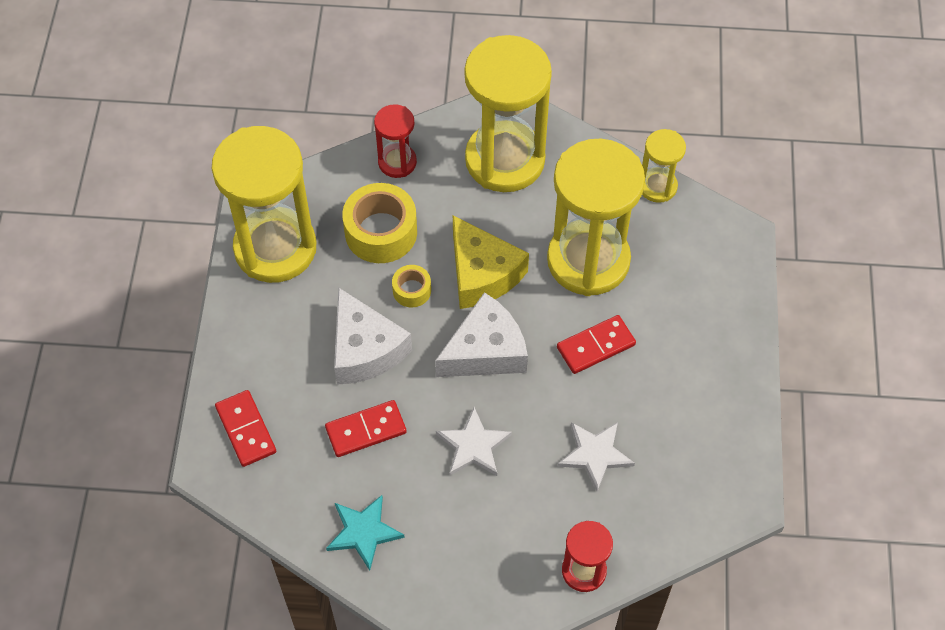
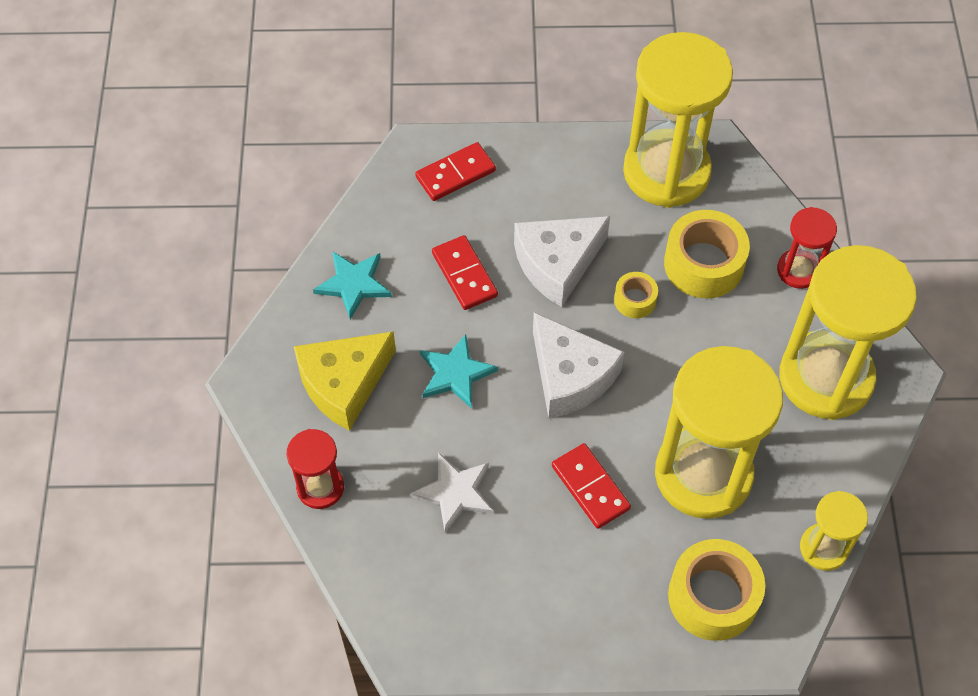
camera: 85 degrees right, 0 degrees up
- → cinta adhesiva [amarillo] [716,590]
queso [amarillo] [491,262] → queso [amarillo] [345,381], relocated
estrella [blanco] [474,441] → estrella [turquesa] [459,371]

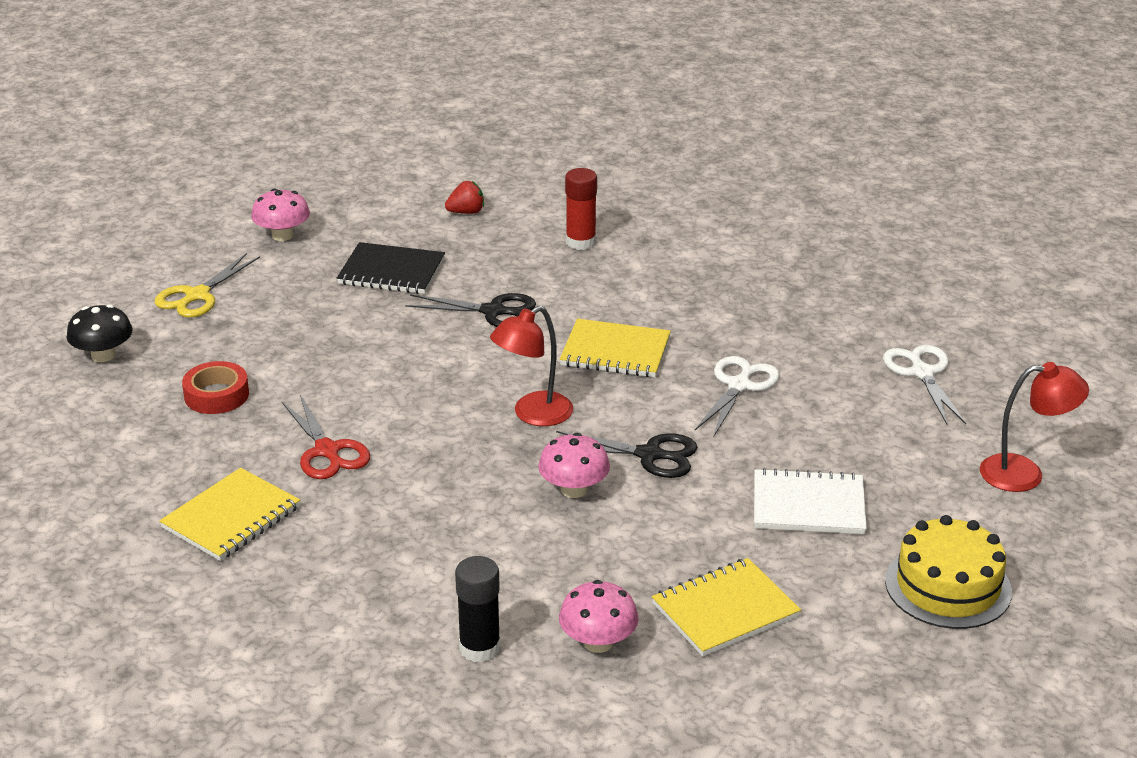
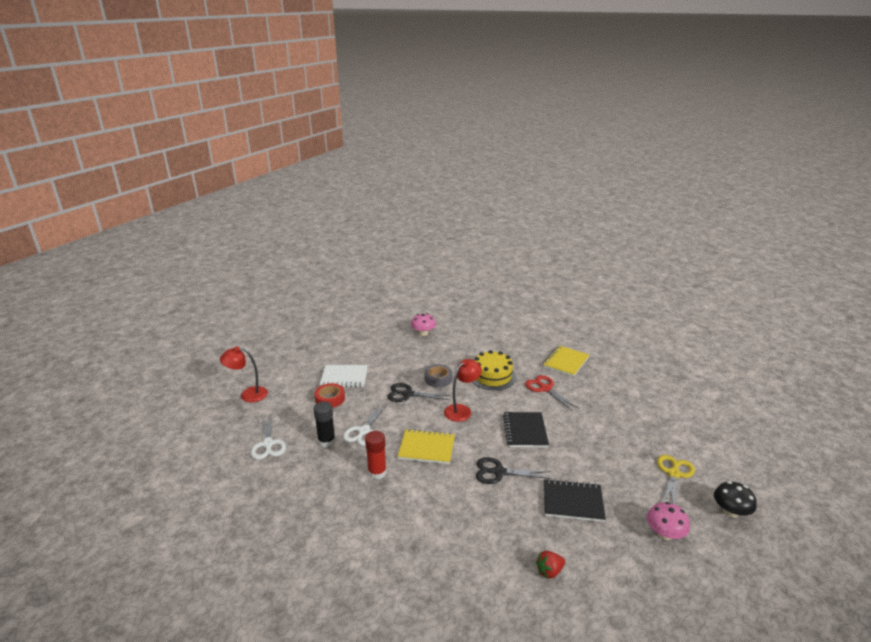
camera: 175 degrees right, 5 degrees down
cuaderno [amarillo] [726,607] → -
- → cuaderno [negro] [526,429]
seta [negro] [100,333] → seta [negro] [735,499], relocated
cinta adhesiva [rojo] [215,387] → cinta adhesiva [rojo] [329,395], relocated
barra de pegamento [negro] [478,609] → barra de pegamento [negro] [324,424], relocated
barra de pegamento [rojo] [581,209] → barra de pegamento [rojo] [375,455], relocated
tarta [amarillo] [948,572] → tarta [amarillo] [494,370], relocated
seta [rosa] [574,465] → cinta adhesiva [gris] [438,375]

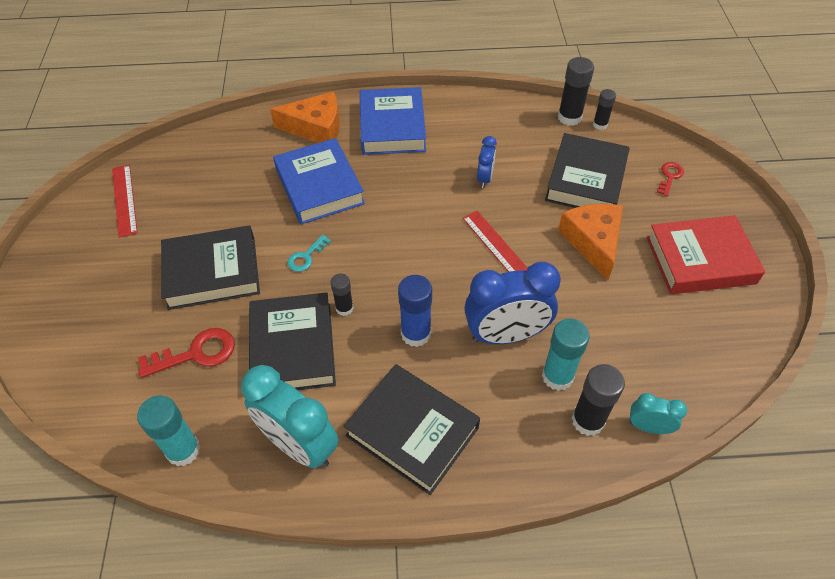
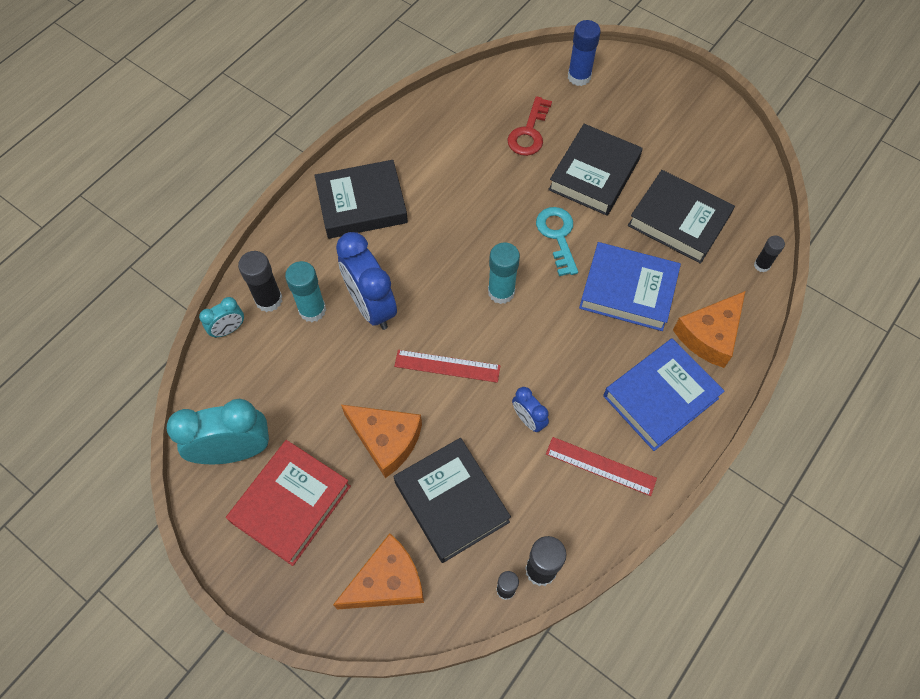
camera: 130 degrees right, 10 degrees up
regla [rojo] [125,201] → regla [rojo] [601,466], relocated
barra de pegamento [turquesa] [169,430] → barra de pegamento [turquesa] [504,273], relocated
despertador [turquesa] [290,416] → despertador [turquesa] [218,431], relocated
libro [negro] [292,341] → libro [negro] [681,217], relocated
barra de pegamento [negro] [342,295] → barra de pegamento [negro] [769,254], relocated
barra de pegamento [azul] [415,311] → barra de pegamento [azul] [584,53], relocated
llave [rojo] [670,179] → queso [naranja] [378,571]
libro [azul] [393,121] → libro [azul] [663,394], 75 degrees counterclockwise
despertador [azul] [512,303] → despertador [azul] [366,281], 60 degrees counterclockwise
llave [turquesa] [309,253] → llave [turquesa] [557,241], x1.66

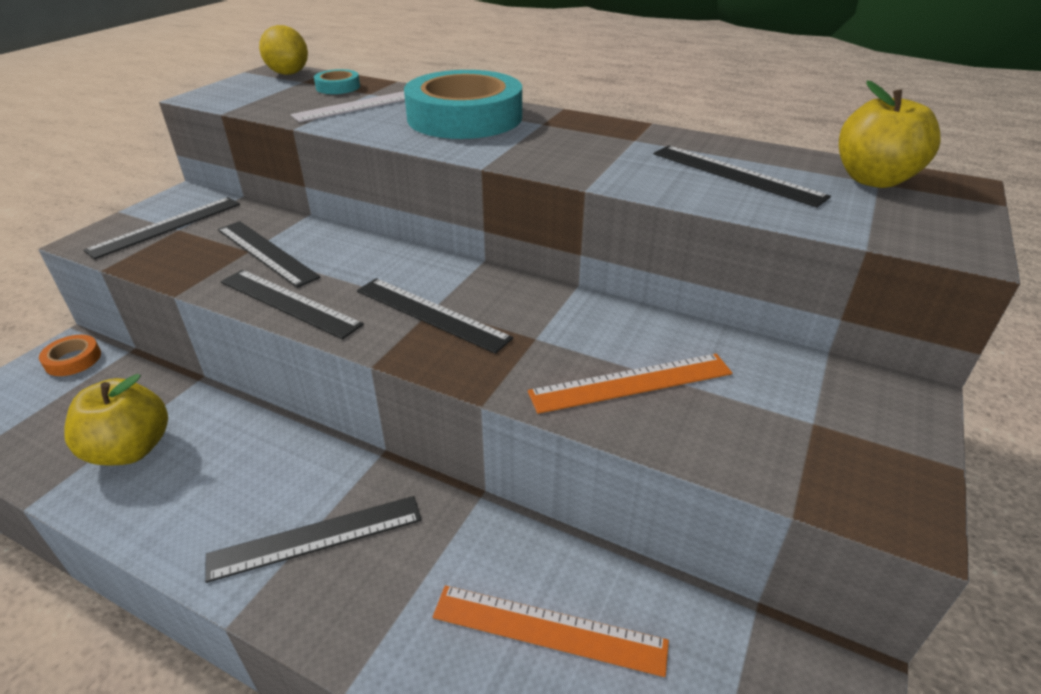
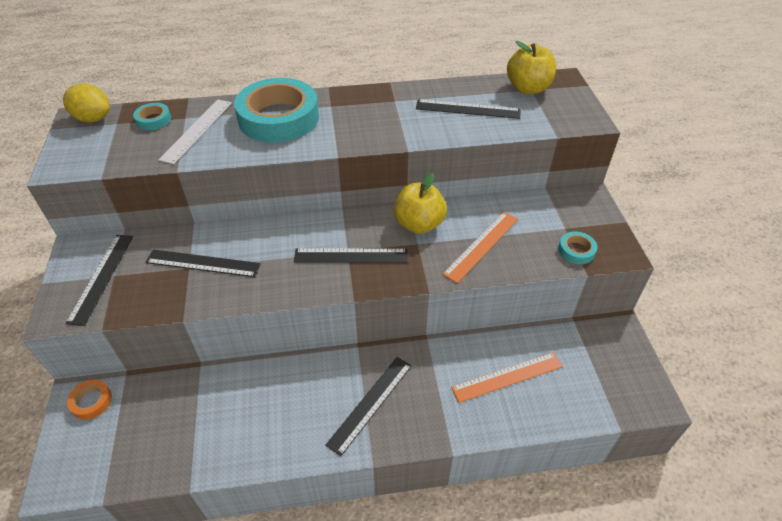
camera: 35 degrees left, 10 degrees up
regla [negro] [292,304] → -
- → cinta adhesiva [turquesa] [577,247]
manzana [amarillo] [116,420] → manzana [amarillo] [420,203], relocated

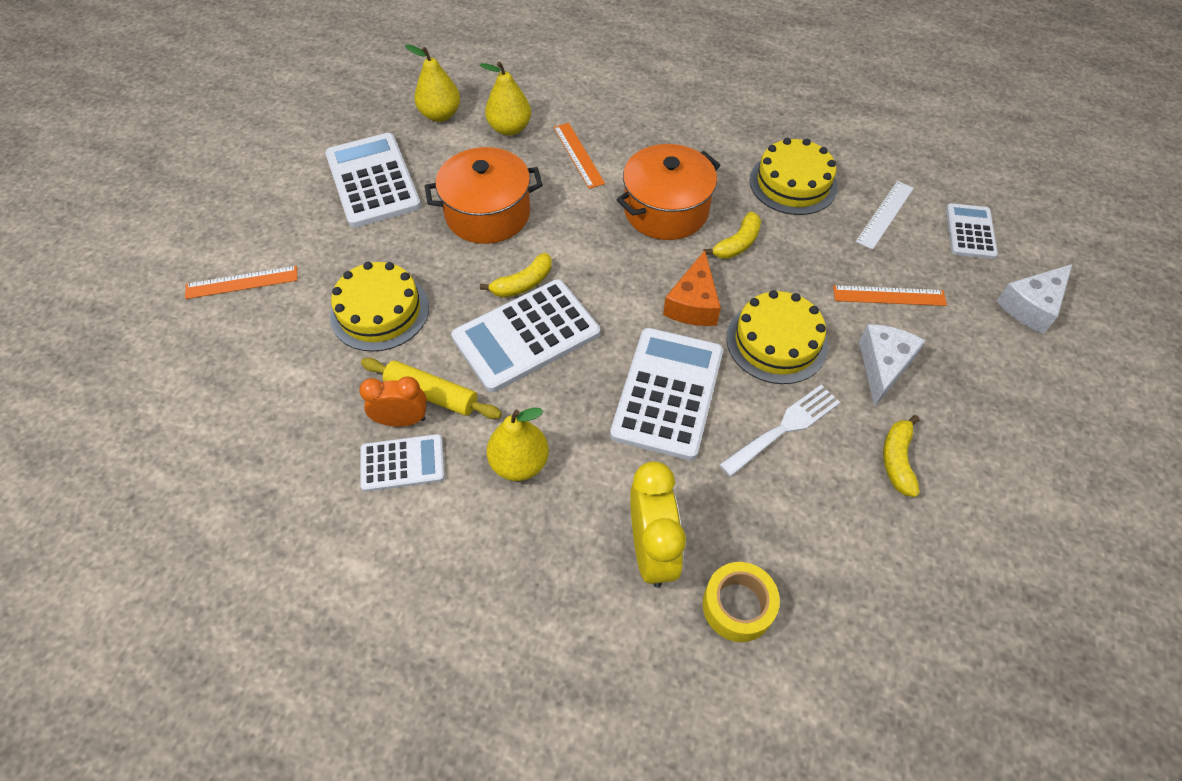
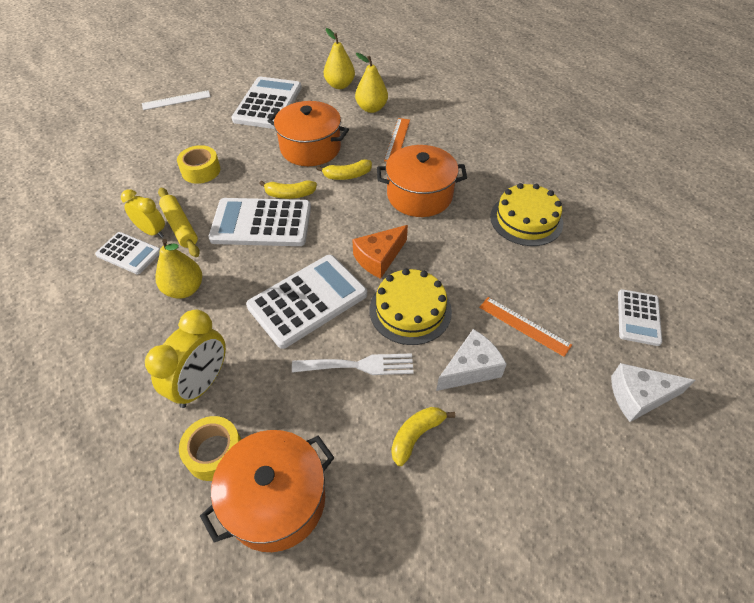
camera: 35 degrees right, 5 degrees down
regla [naranja] [241,282] → -
- → olla [naranja] [267,491]
plátano [amarillo] [732,235] → plátano [amarillo] [344,169], relocated
regla [blanco] [885,215] → regla [blanco] [176,100], relocated
tarta [amarillo] [379,307] → cinta adhesiva [amarillo] [198,164]
despertador [naranja] [393,401] → despertador [amarillo] [143,213]
calculadora [blanco] [972,231] → calculadora [blanco] [640,317], 150 degrees clockwise

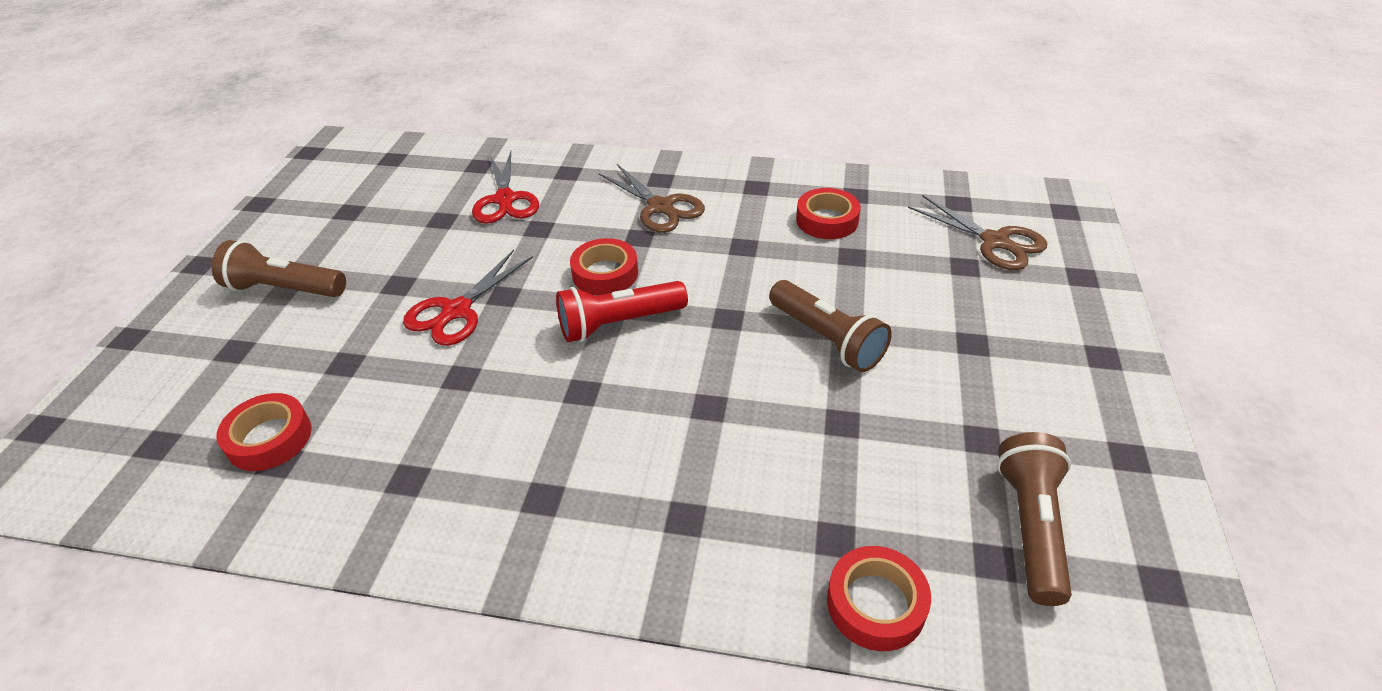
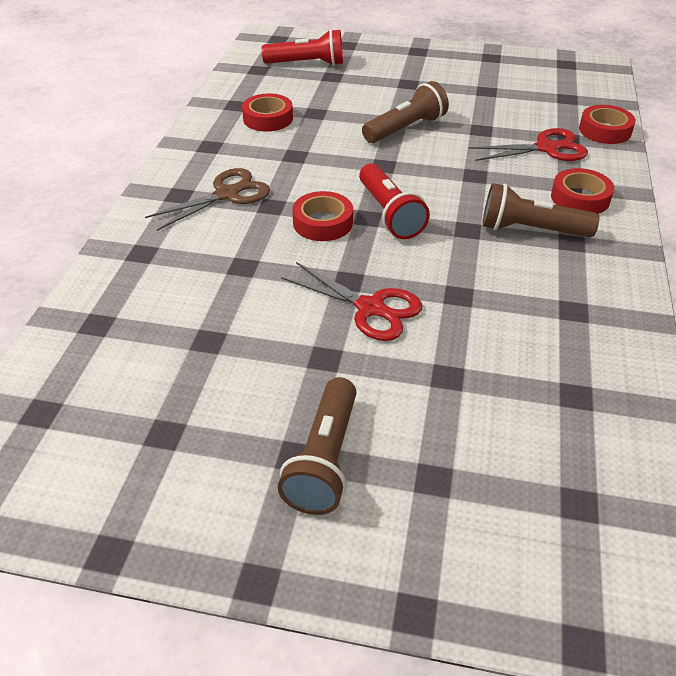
camera: 90 degrees left, 0 degrees up
cinta adhesiva [rojo] [264,432] → cinta adhesiva [rojo] [582,191], relocated
tijeras [rojo] [505,187] → tijeras [rojo] [528,144], relocated
lámpara de mano [marrón] [1034,519] → lámpara de mano [marrón] [541,210], relocated
tijeras [marrón] [977,232] → lámpara de mano [rojo] [302,47]

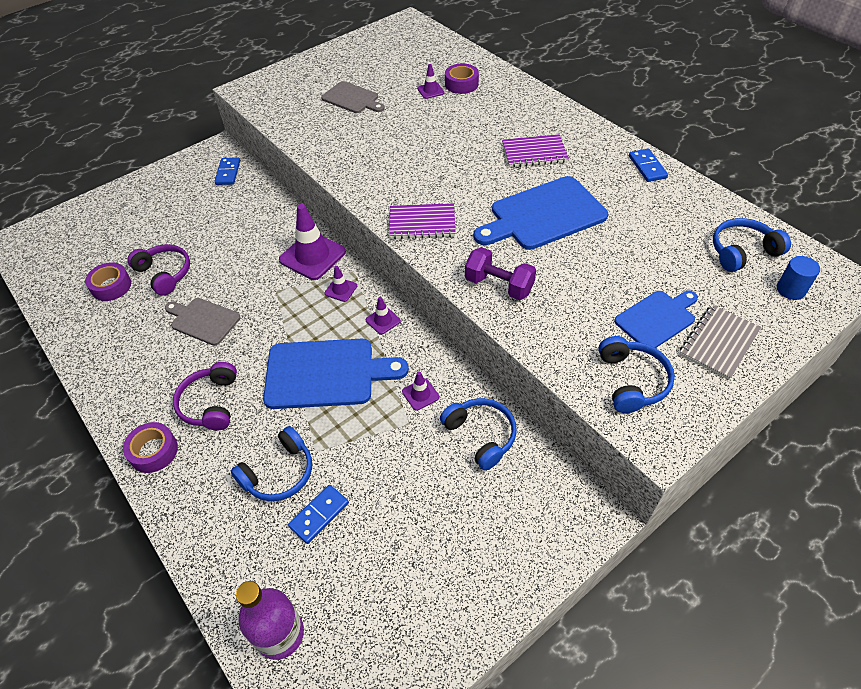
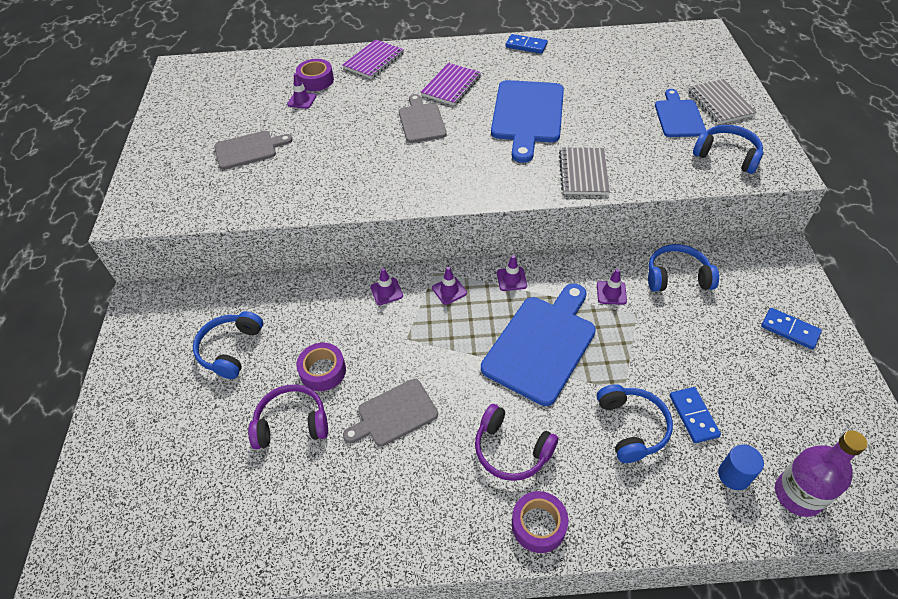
camera: 55 degrees left, 0 degrees up
- → tabla de cortar [gris] [423,118]
cinta adhesiva [morado] [108,281] → cinta adhesiva [morado] [321,367], relocated
ficha de dominó [azul] [227,171] → ficha de dominó [azul] [791,329], relocated
cuaderno [morado] [422,221] → cuaderno [morado] [373,59], relocated
auriculares [azul] [752,245] → auriculares [azul] [228,345], relocated
cilindro [azul] [798,278] → cilindro [azul] [741,467], relocated
mancuerna [morado] [500,273] → cuaderno [gris] [584,171]
cono de tráfico [morado] [312,242] → cono de tráfico [morado] [386,286], x0.48

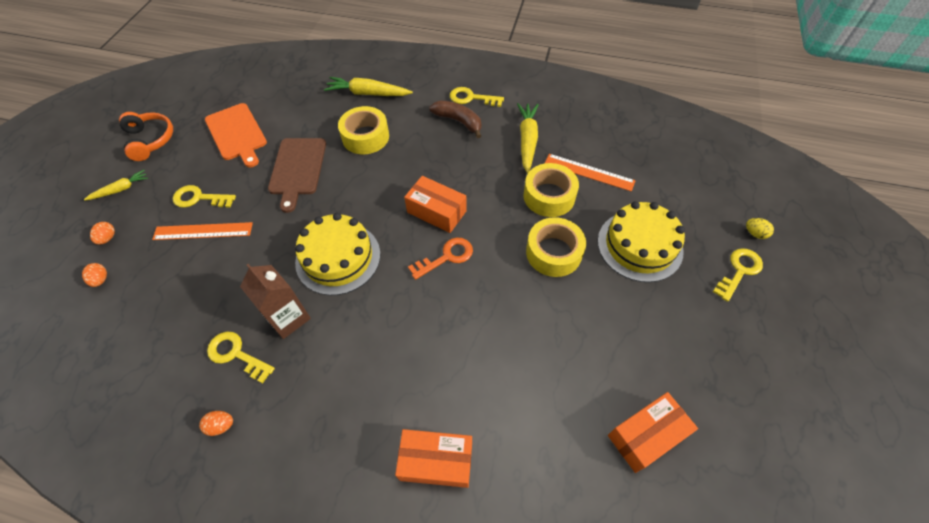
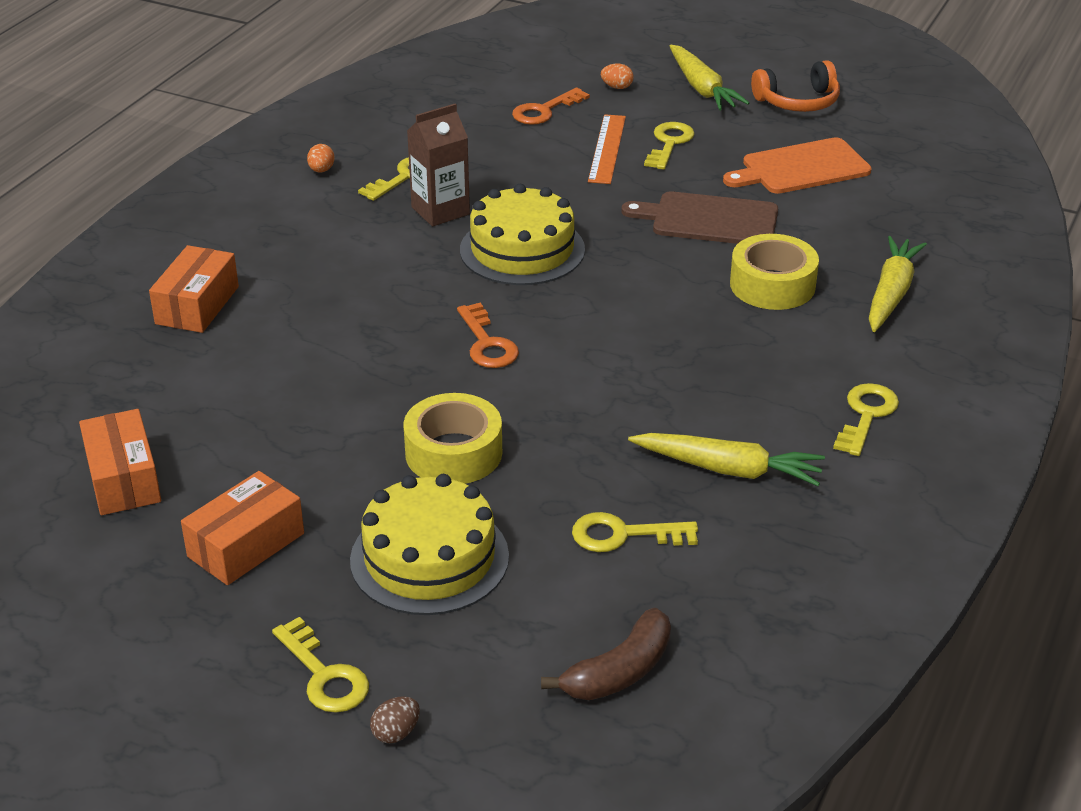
camera: 100 degrees right, 20 degrees down
huevo [naranja] [94,275] → -
cinta adhesiva [amarillo] [551,190] → -
- → llave [naranja] [551,106]
caja [naranja] [435,204] → caja [naranja] [242,528], relocated
plátano [marrón] [455,119] → plátano [marrón] [606,654], relocated
regla [naranja] [590,173] → llave [amarillo] [635,532]
huevo [amarillo] [760,228] → huevo [marrón] [395,719]
zanahoria [amarillo] [116,185] → zanahoria [amarillo] [709,77], x1.67

